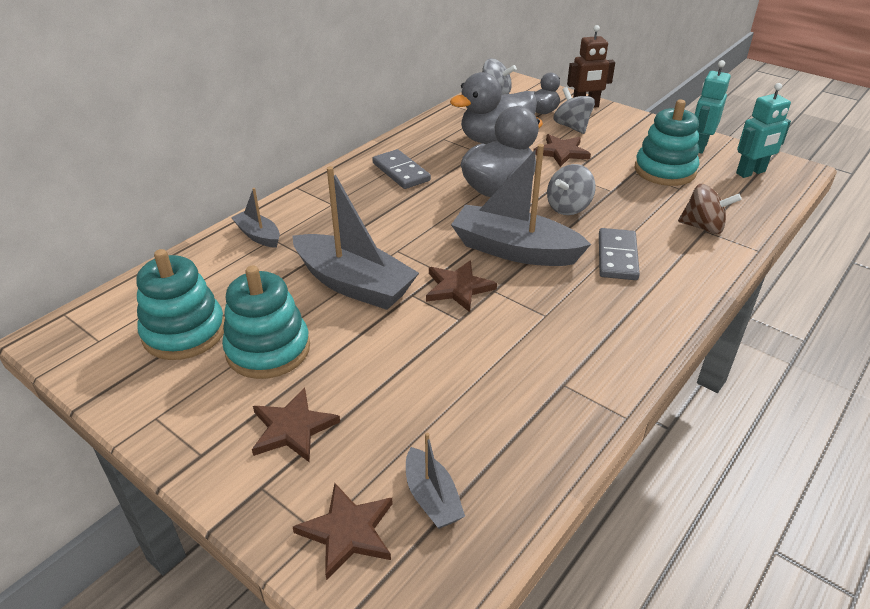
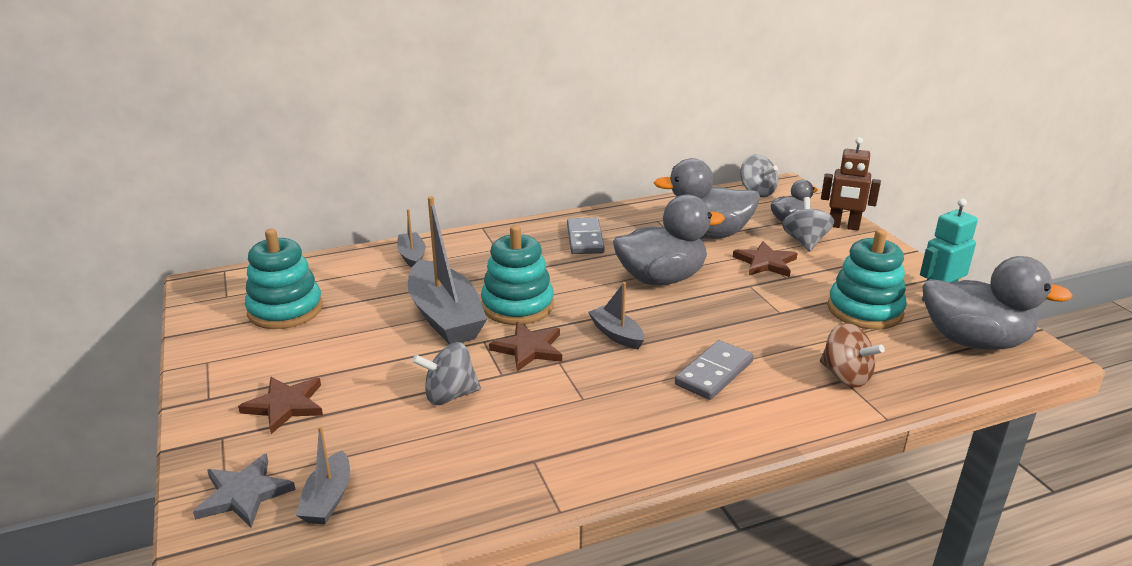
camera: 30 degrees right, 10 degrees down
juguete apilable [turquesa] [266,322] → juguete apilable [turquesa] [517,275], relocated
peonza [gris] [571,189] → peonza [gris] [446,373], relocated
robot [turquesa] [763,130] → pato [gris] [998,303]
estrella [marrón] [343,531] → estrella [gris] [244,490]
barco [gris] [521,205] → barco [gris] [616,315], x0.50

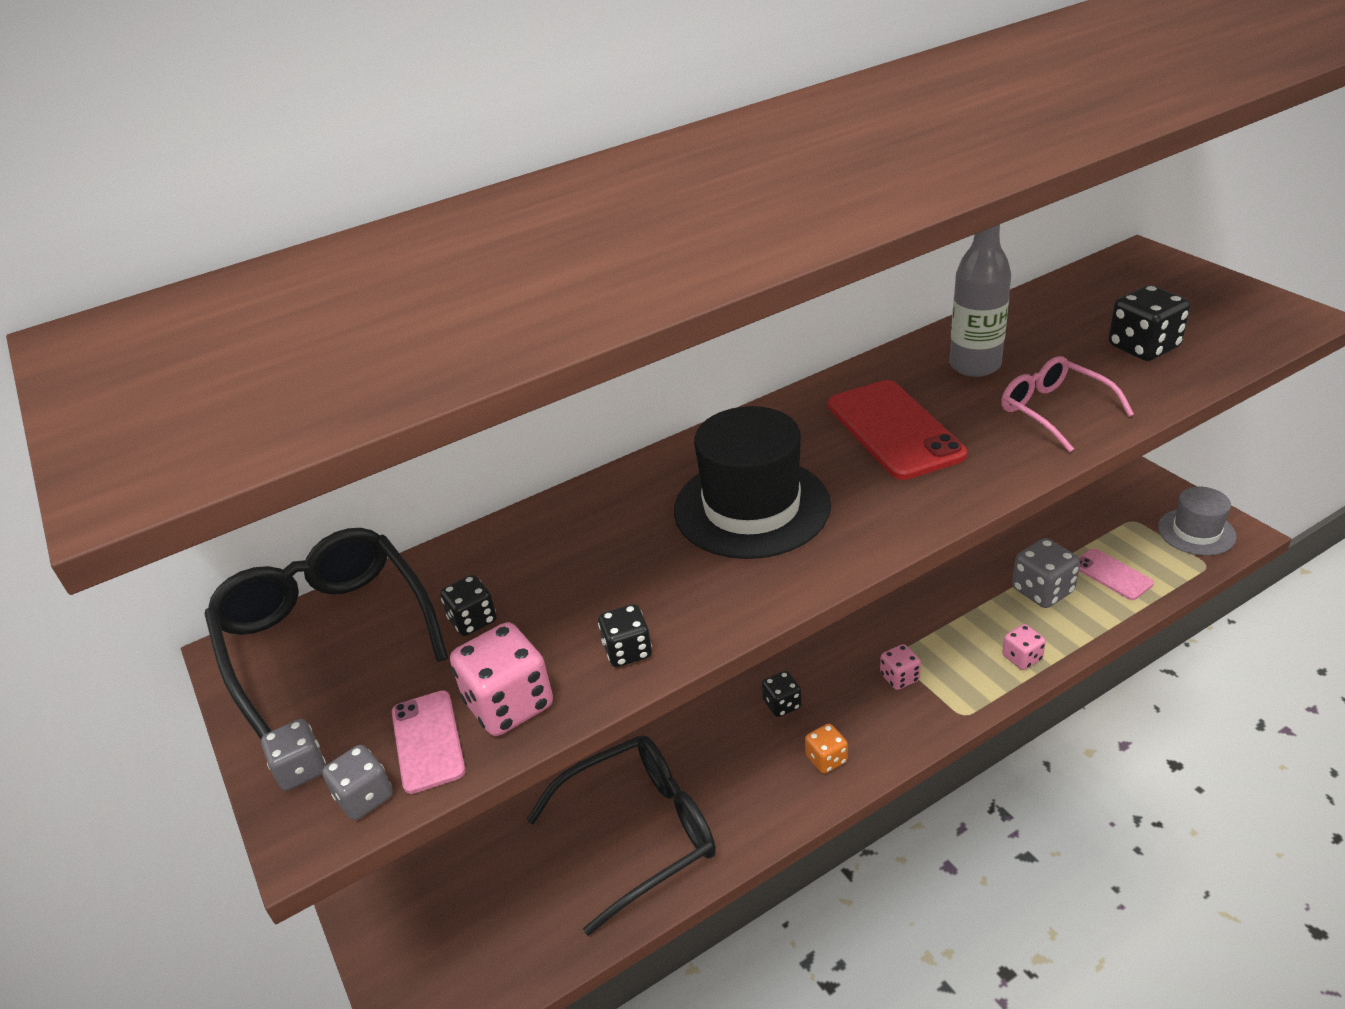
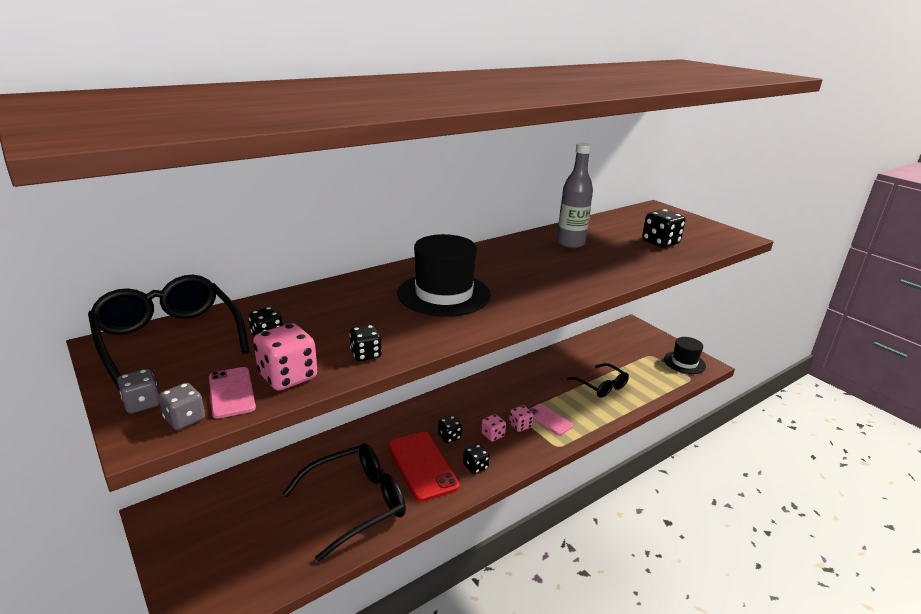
camera: 10 degrees left, 10 degrees down
gafas [rosa] [1067,404] → -
móvil [rojo] [897,430] → móvil [rojo] [424,467], relocated
dado [rosa] [1024,647] → dado [rosa] [493,428], relocated
móvil [rosa] [1116,574] → móvil [rosa] [551,419], relocated
dado [gris] [1046,573] → gafas [negro] [598,380]
dado [naranja] [826,749] → dado [negro] [476,459]
sombrero [gris] [1197,521] → sombrero [negro] [685,355]

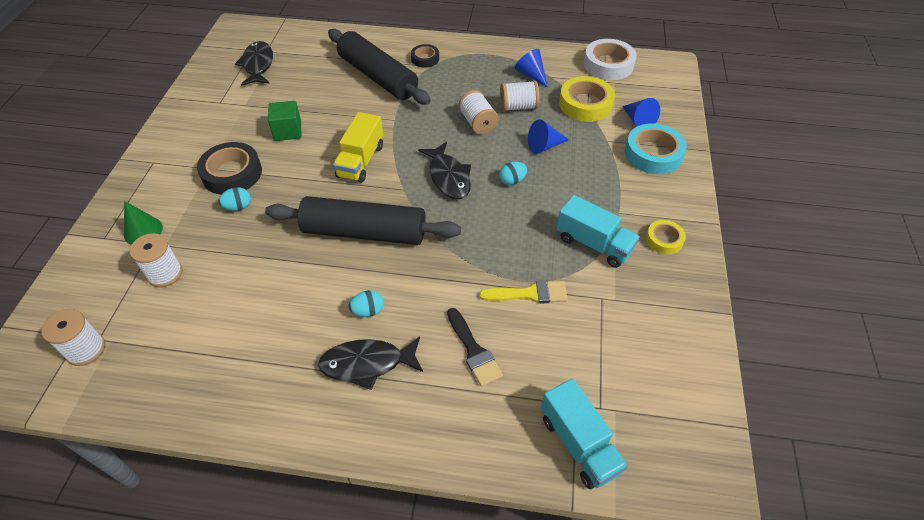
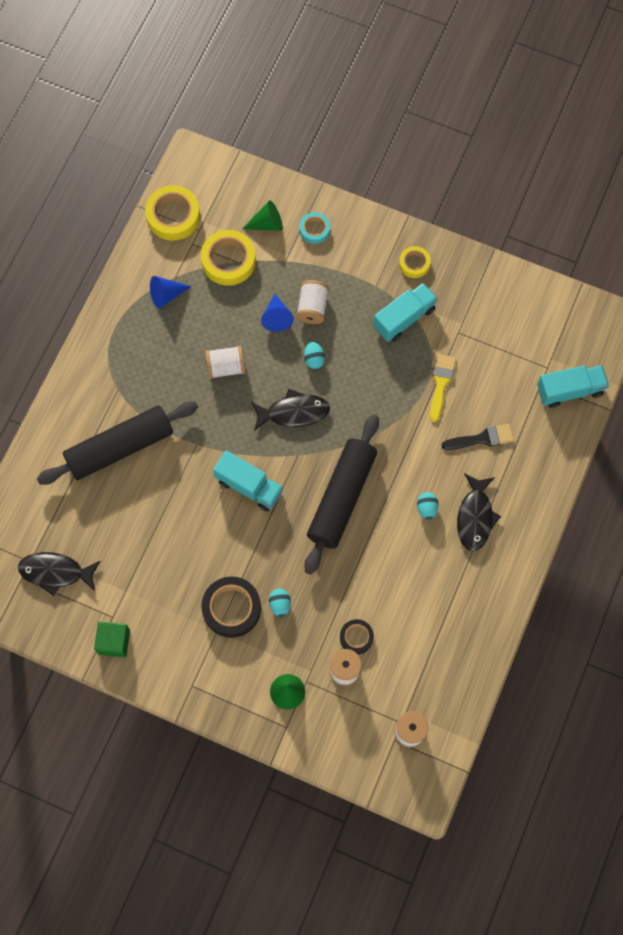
camera: 75 degrees left, 20 degrees up
cubo [verde] [284,121] → cubo [verde] [112,639], relocated
cinta adhesiva [negro] [425,56] → cinta adhesiva [negro] [357,636], relocated
carrete [blanco] [519,96] → carrete [blanco] [312,302], relocated
camión [amarillo] [358,147] → camión [turquesa] [248,481]
cinta adhesiva [blanco] [610,59] → cinta adhesiva [amarillo] [172,213]
cono [azul] [641,112] → cono [verde] [262,215]
cinta adhesiva [turquesa] [656,148] → cinta adhesiva [turquesa] [314,228], x0.57

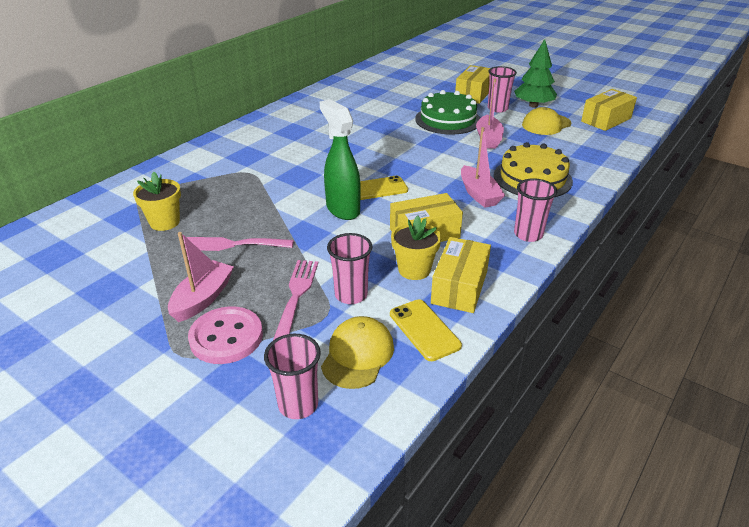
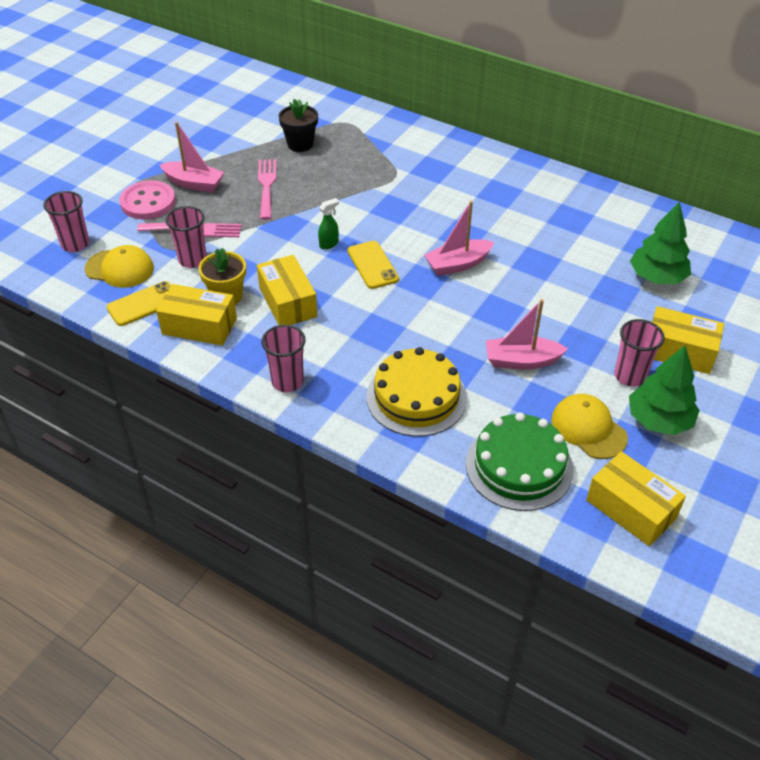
camera: 85 degrees right, 10 degrees up
- → árbol [verde] [660,243]
tarta [verde] [447,112] → tarta [verde] [519,462], relocated
barco [rosa] [483,167] → barco [rosa] [459,238], relocated
maceta [amarillo] [157,201] → maceta [negro] [298,125]
pulverizador [verde] [340,159] → pulverizador [verde] [328,223], x0.46

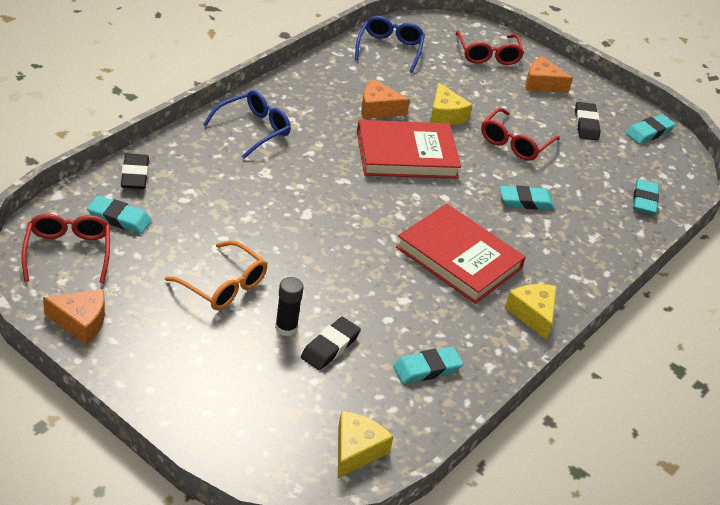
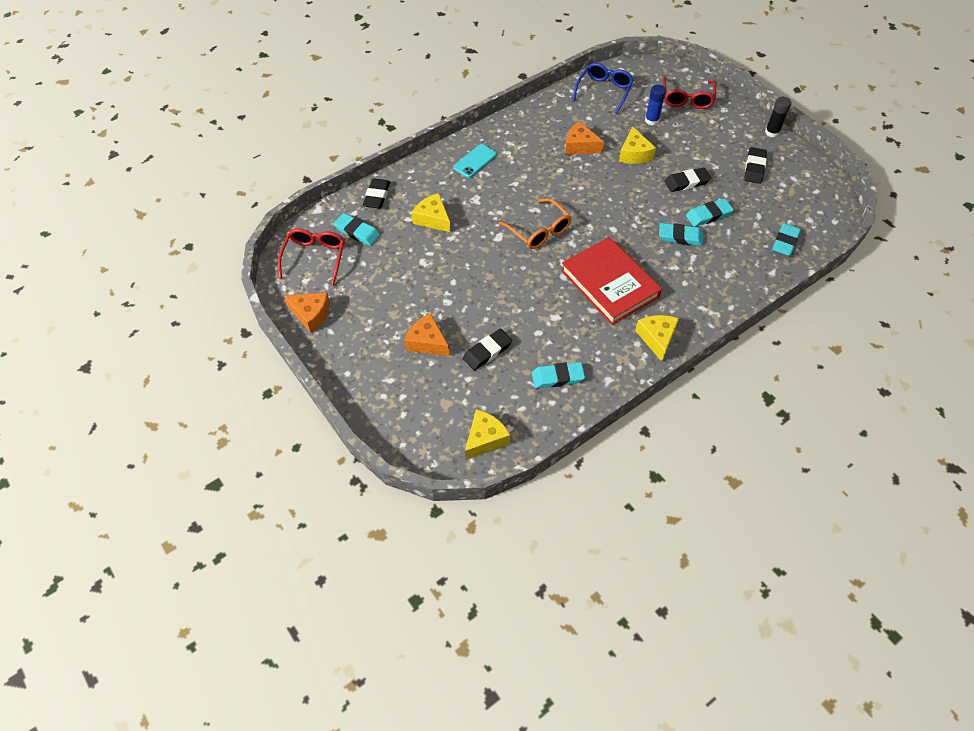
camera: 20 degrees right, 15 degrees up
libro [rojo] [409,149] → -
- → queso [amarillo] [431,212]
- → barra de pegamento [azul] [655,105]
gafas [naranja] [216,275] → gafas [naranja] [535,223], relocated
barra de pegamento [negro] [289,306] → barra de pegamento [negro] [778,117], relocated
queso [naranja] [549,74] → queso [naranja] [426,334], relocated
goma de borrar [turquesa] [651,129] → goma de borrar [turquesa] [710,213], relocated
gafas [azul] [247,124] → móvil [turquesa] [475,161]
gafas [rojo] [520,134] → goma de borrar [negro] [688,179]

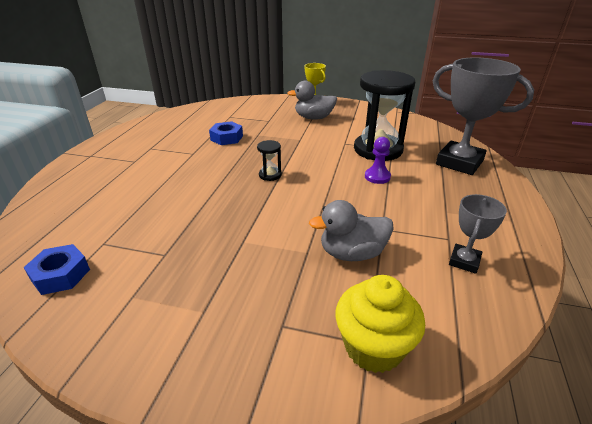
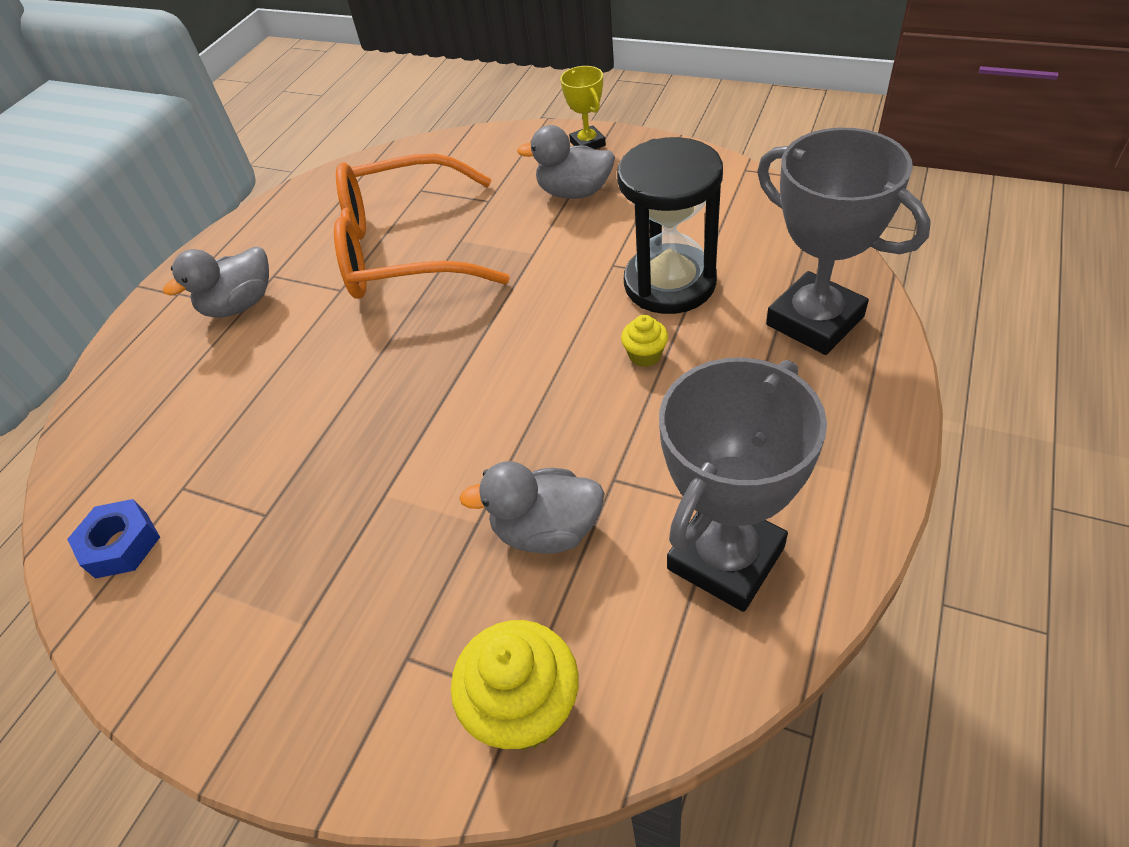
camera: 15 degrees right, 15 degrees up
reloj de arena [negro] [269,160] → -
- → pato [gris] [216,282]
tuerca [azul] [226,133] → gafas [naranja] [422,226]
peón [morado] [378,160] → magdalena [amarillo] [644,341]
trofeo [gris] [478,234] → trofeo [gris] [743,485], x1.98

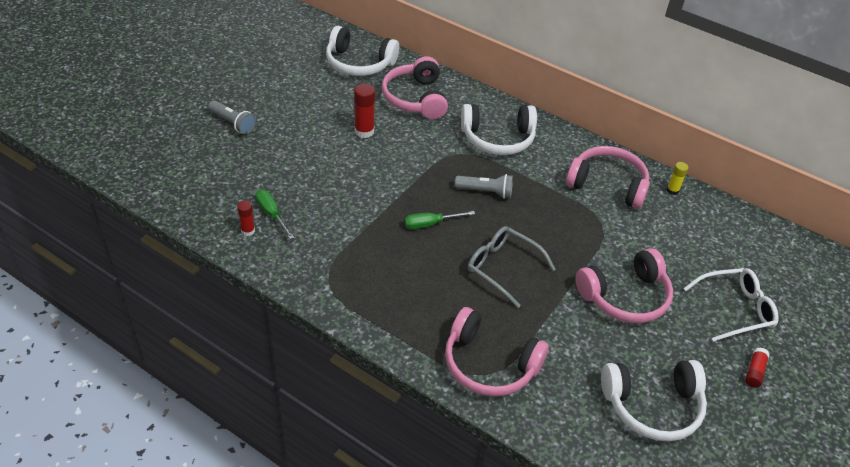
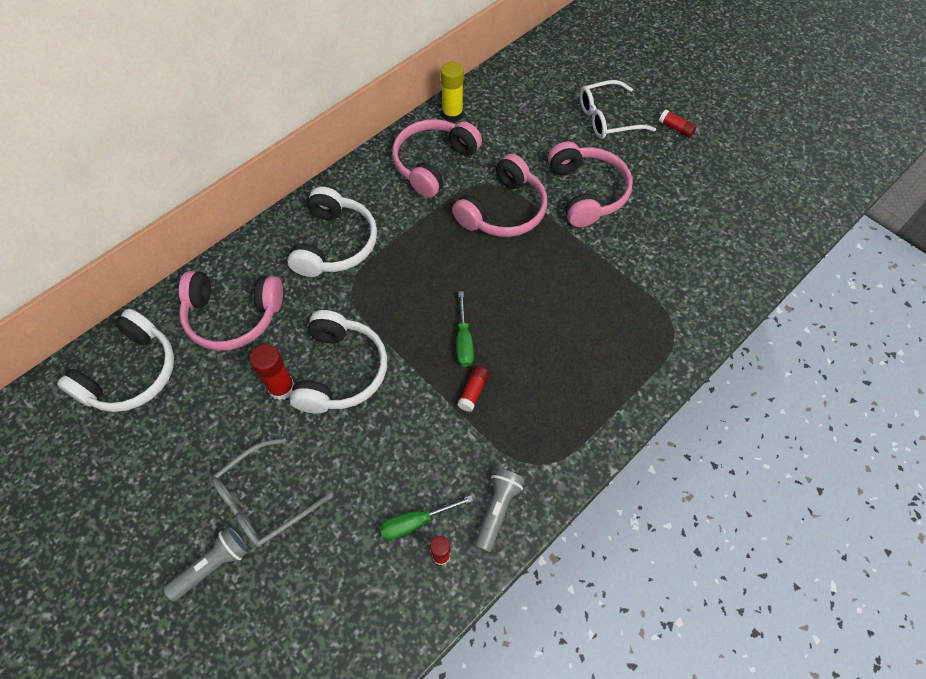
camera: 75 degrees left, 15 degrees up
- → barra de pegamento [rojo] [473,389]
auriculares [rosa] [497,351] → auriculares [rosa] [499,195], relocated
lámpara de mano [gris] [484,186] → lámpara de mano [gris] [499,510], relocated
gafas [gris] [512,267] → gafas [gris] [270,492], relocated
auriculares [blanco] [654,400] → auriculares [blanco] [338,361], relocated
gafas [blanco] [731,305] → gafas [blanco] [618,109], 105 degrees counterclockwise
barra de pegamento [amarillo] [678,178] → barra de pegamento [amarillo] [452,92], x1.63

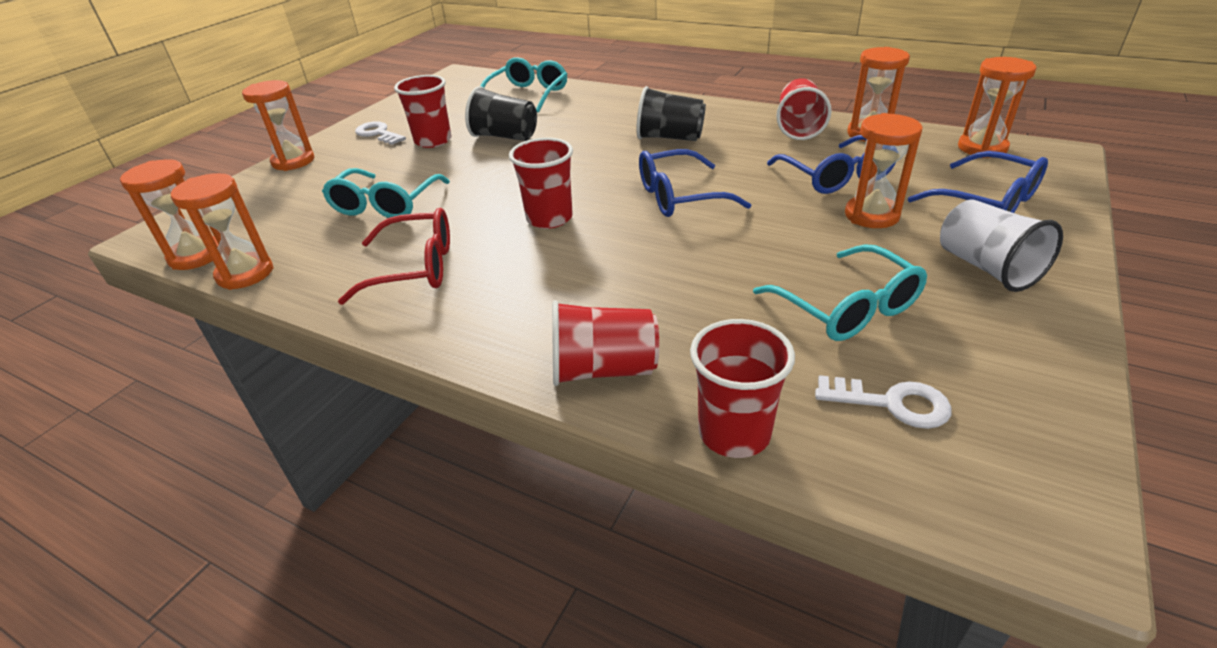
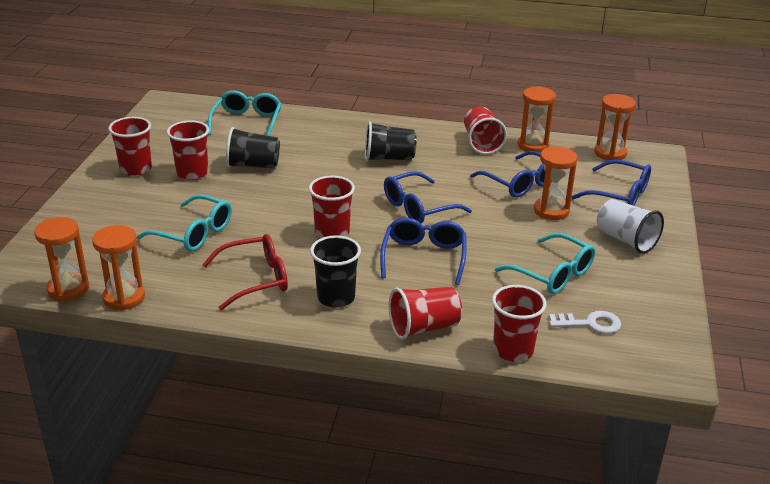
camera: 20 degrees left, 5 degrees down
reloj de arena [naranja] [278,125] → -
- → vaso [negro] [335,271]
- → gafas [azul] [423,251]
llave [blanco] [380,133] → vaso [rojo] [130,146]
gafas [turquesa] [386,193] → gafas [turquesa] [184,223], 60 degrees counterclockwise

